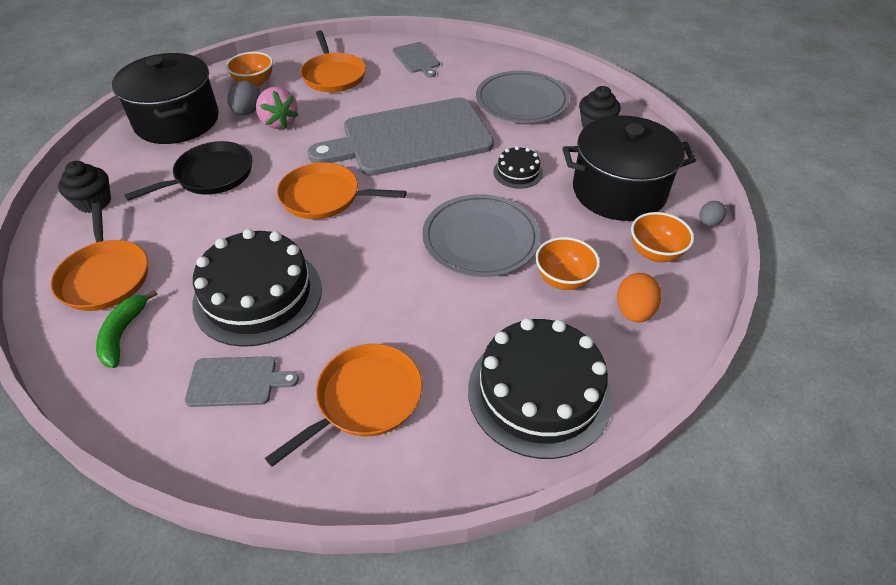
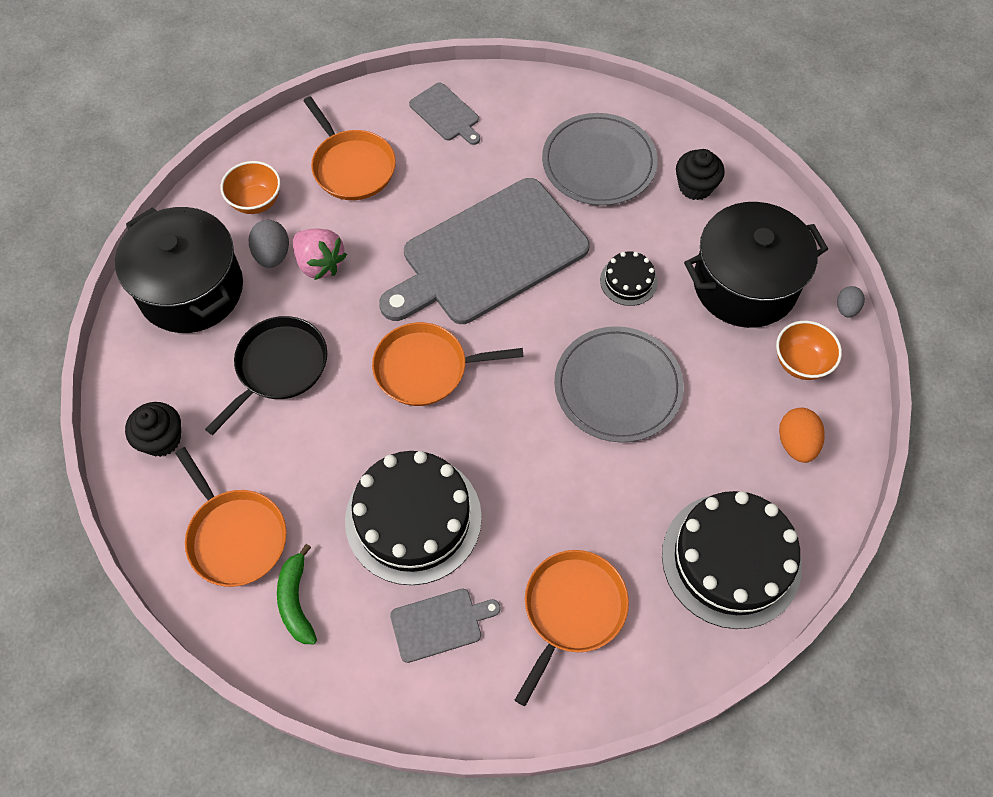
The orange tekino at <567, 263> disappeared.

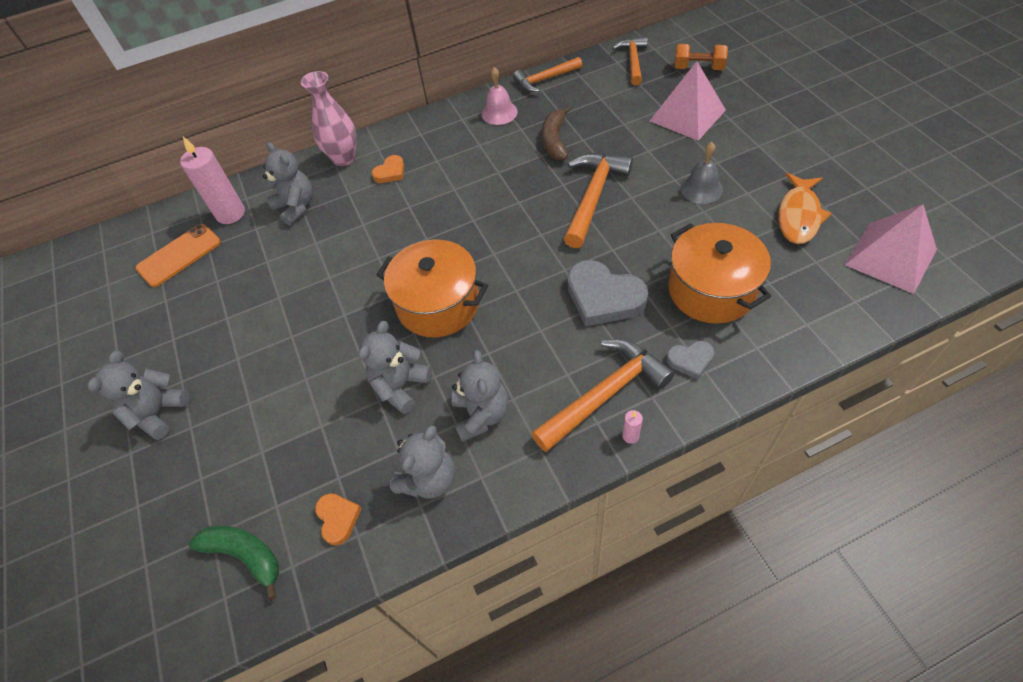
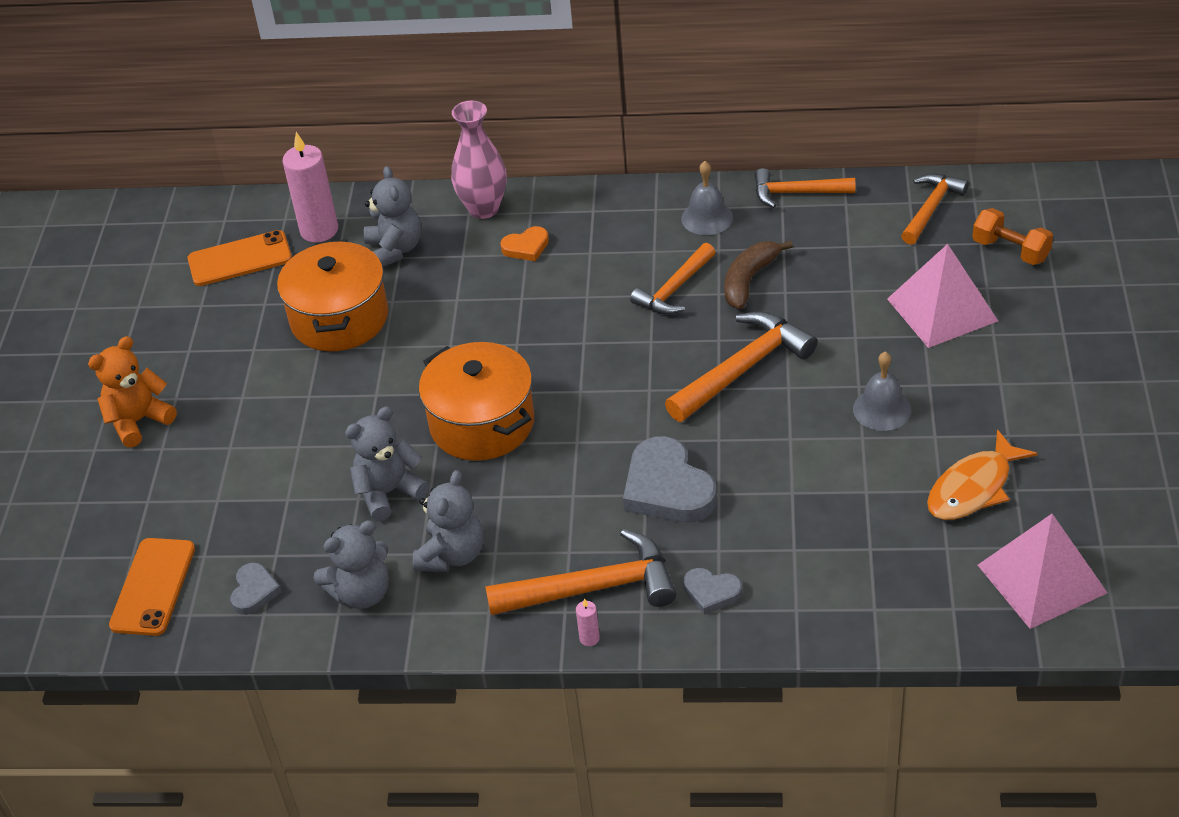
The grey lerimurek at <138, 395> became the orange lerimurek at <132, 392>. The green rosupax at <234, 563> was replaced by the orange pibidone at <152, 587>. The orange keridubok at <338, 519> became the grey keridubok at <256, 589>. The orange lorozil moved from <719, 273> to <332, 295>. The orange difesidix at <673, 279> appeared. The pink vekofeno at <500, 96> became the grey vekofeno at <707, 198>.

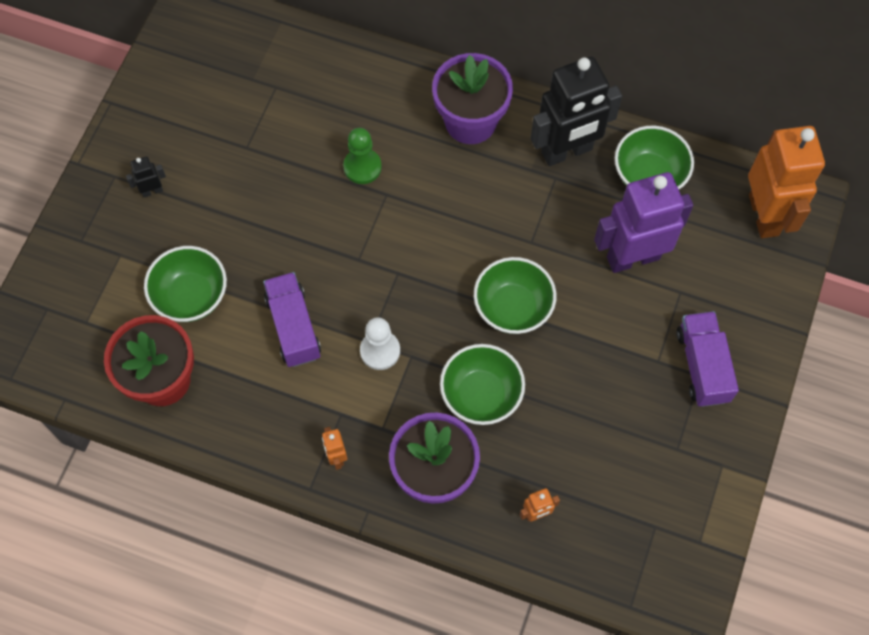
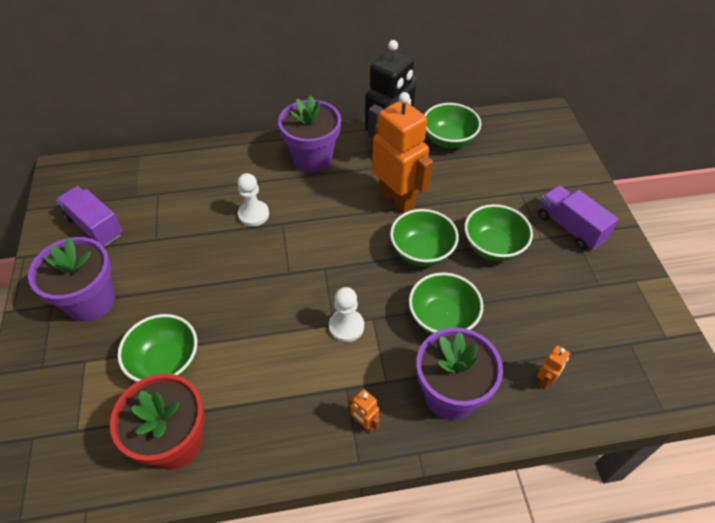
The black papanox at <146, 176> was replaced by the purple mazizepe at <71, 279>. The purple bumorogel moved from <292, 319> to <89, 216>. The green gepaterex at <362, 156> became the white gepaterex at <253, 199>. The orange papanox moved from <786, 182> to <402, 152>. The green tekino at <498, 232> appeared. The purple papanox at <643, 222> disappeared.

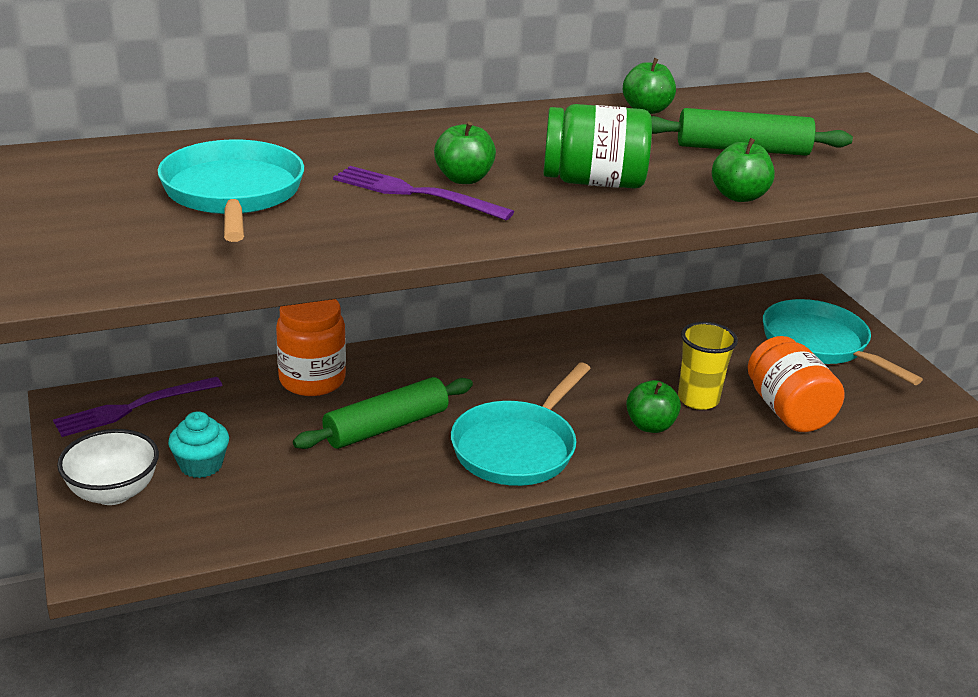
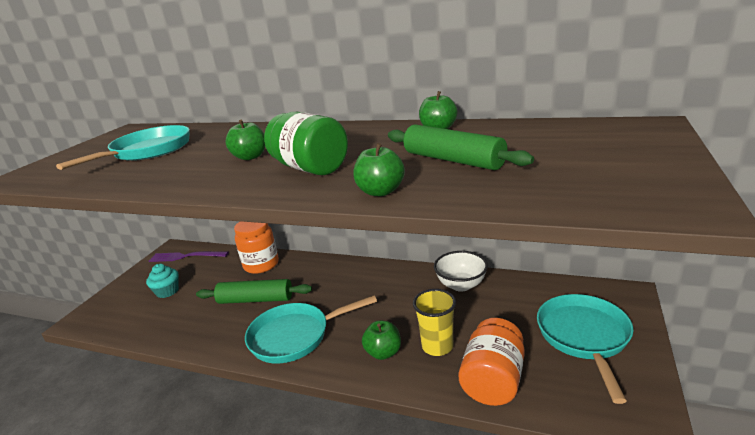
The white tekino moved from <108, 467> to <461, 271>. The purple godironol at <423, 193> disappeared.

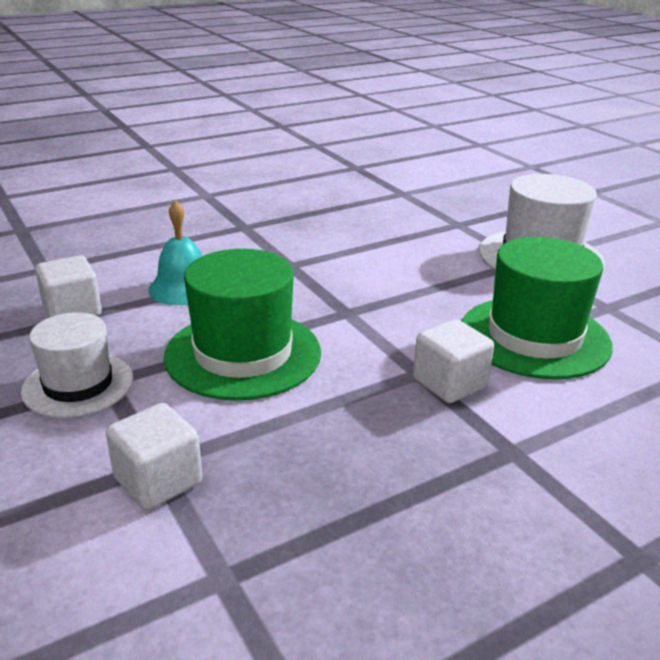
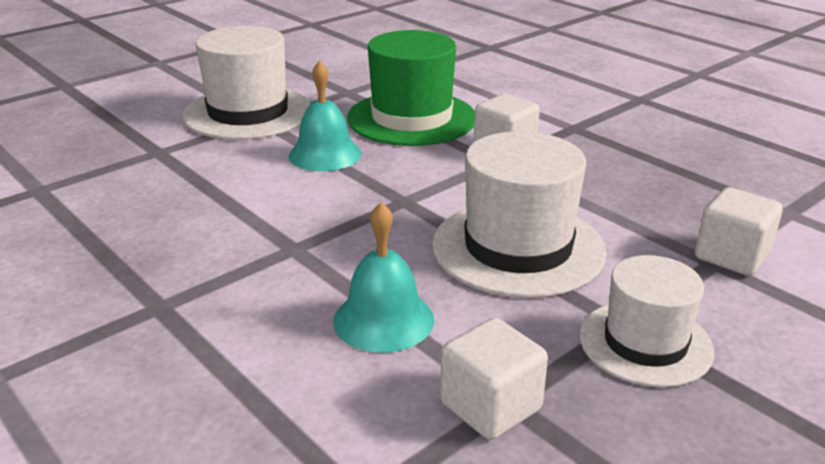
The turquoise vekofeno at <325, 116> appeared. The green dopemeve at <242, 325> became the white dopemeve at <519, 214>.

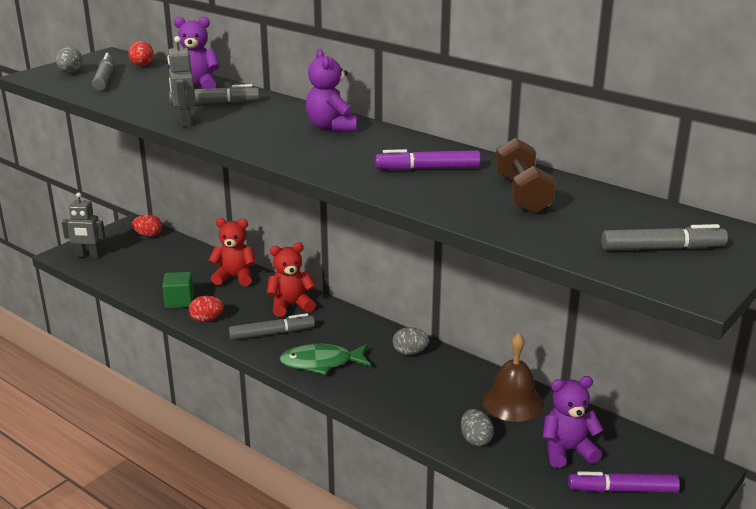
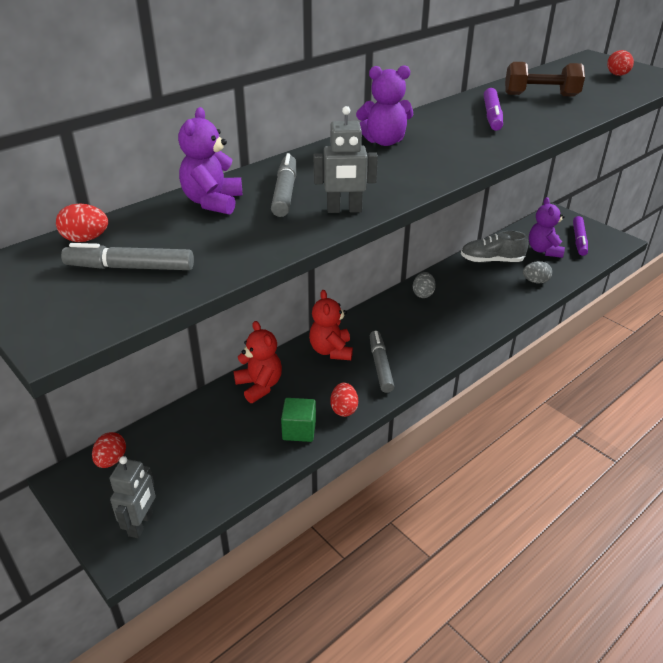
The red lerimurek at <232, 252> turned 135 degrees clockwise. The brown vekofeno at <513, 377> was replaced by the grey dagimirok at <494, 247>. The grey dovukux at <664, 237> was replaced by the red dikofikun at <620, 63>. The grey dikofikun at <69, 60> disappeared. The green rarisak at <325, 359> disappeared.

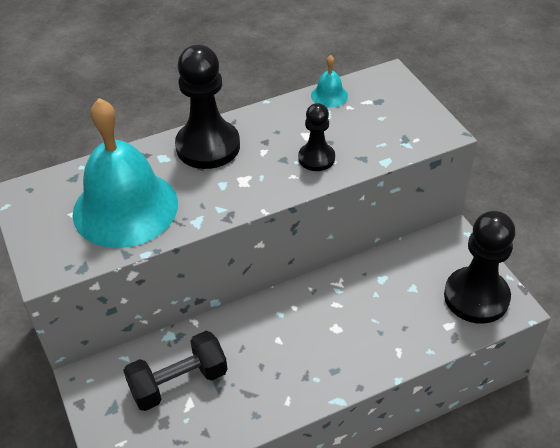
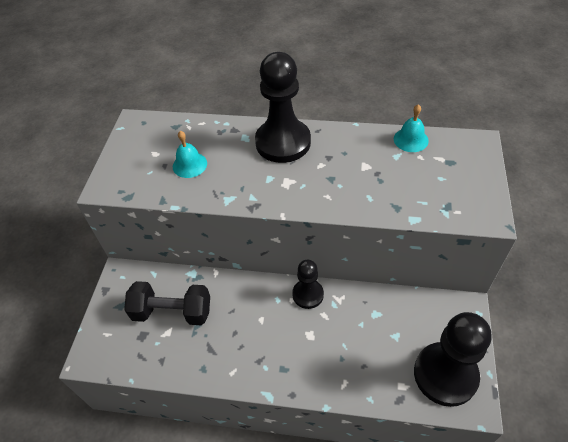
The turquoise vekofeno at <125, 173> changed to 0.40 times the size. The black gepaterex moved from <316, 137> to <308, 284>.

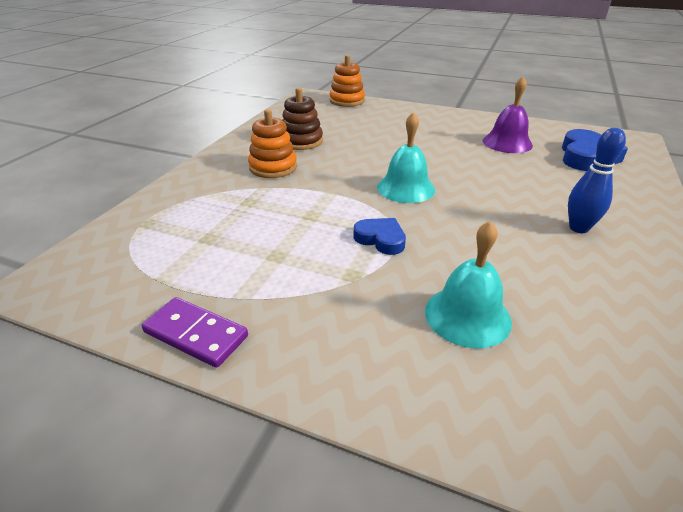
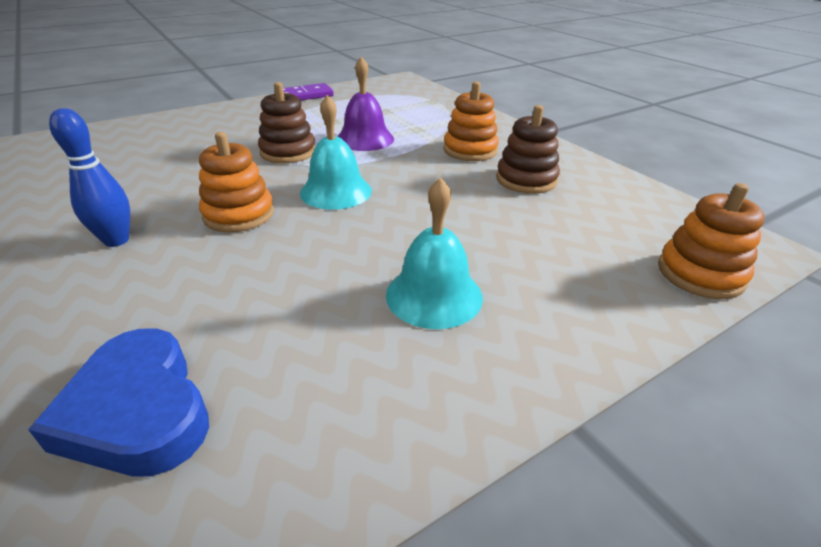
The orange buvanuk at <236, 182> appeared. The blue keridubok at <380, 236> was replaced by the brown buvanuk at <286, 122>. The purple vekofeno moved from <507, 115> to <365, 104>. The turquoise vekofeno moved from <468, 285> to <434, 253>.

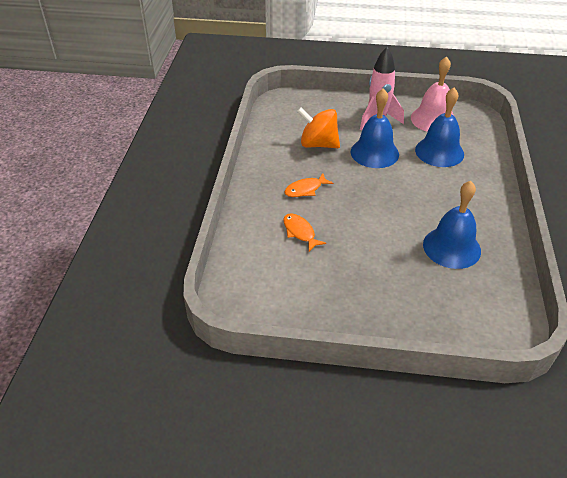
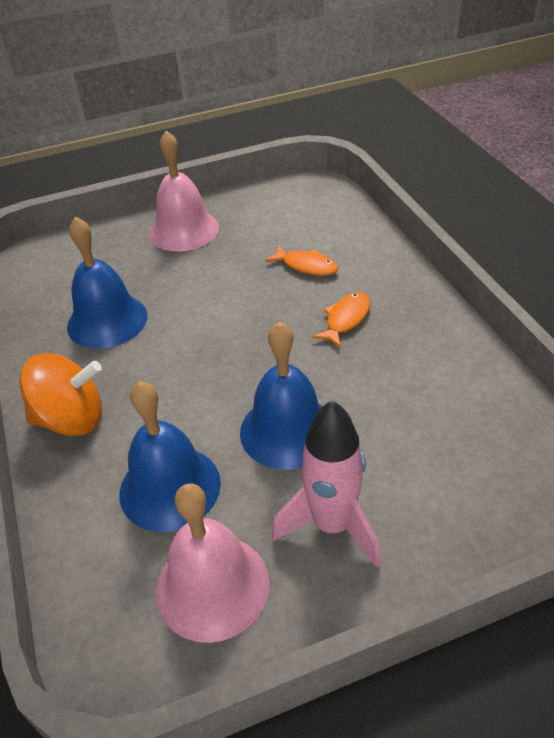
The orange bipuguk moved from <318, 127> to <60, 394>. The pink vekofeno at <184, 191> appeared.

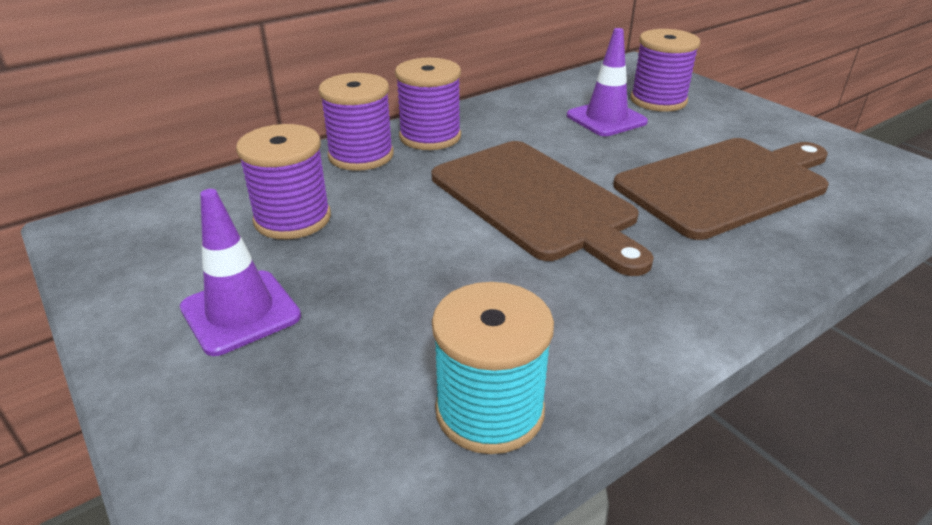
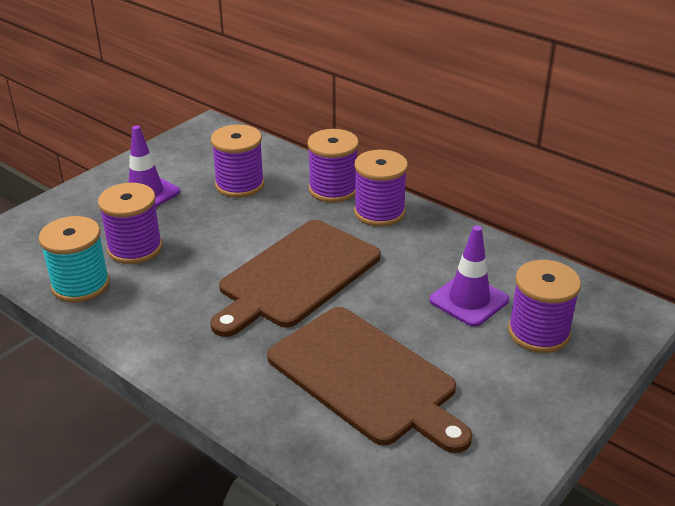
The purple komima at <130, 223> appeared.

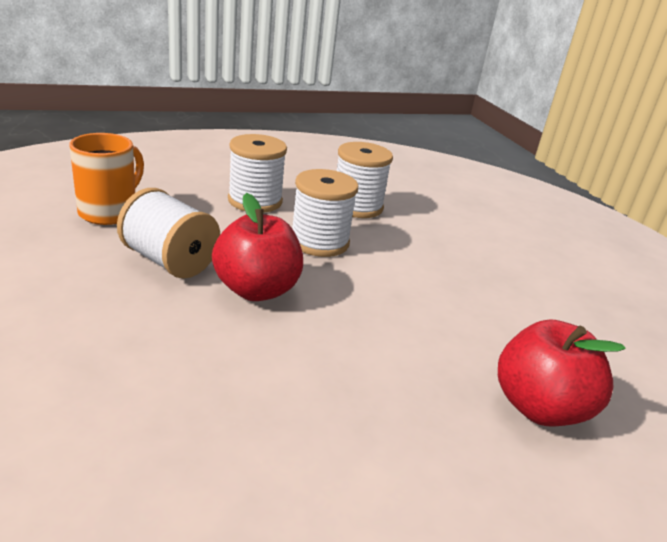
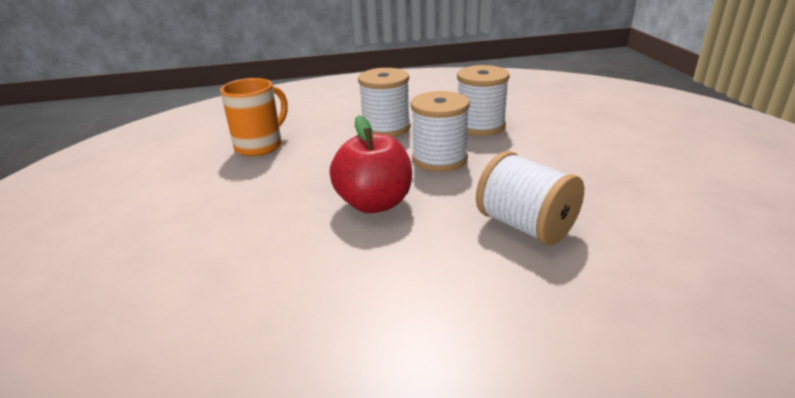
The white komima moved from <168, 233> to <530, 198>. The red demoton at <562, 372> disappeared.

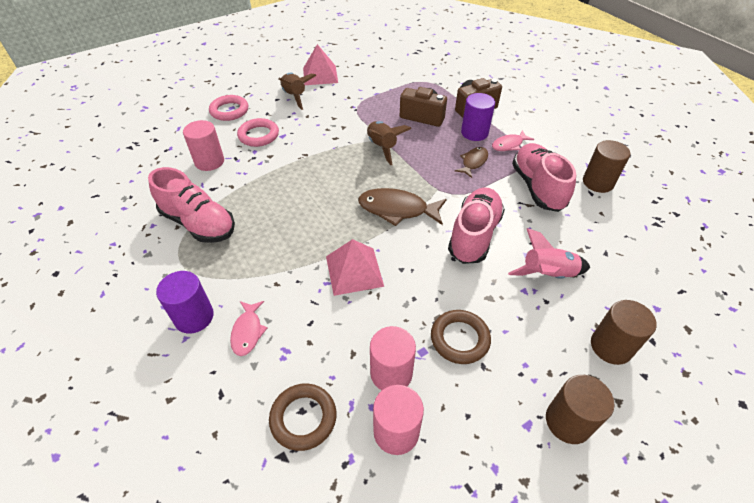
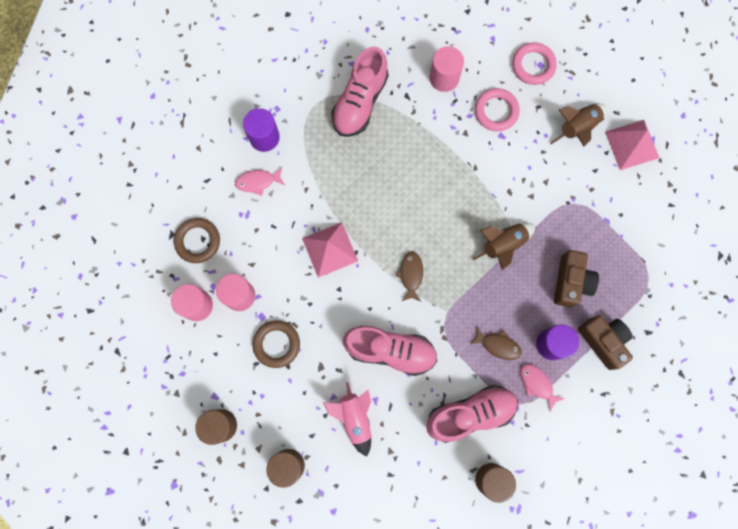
The brown rarisak at <402, 207> changed to 0.59 times the size.

